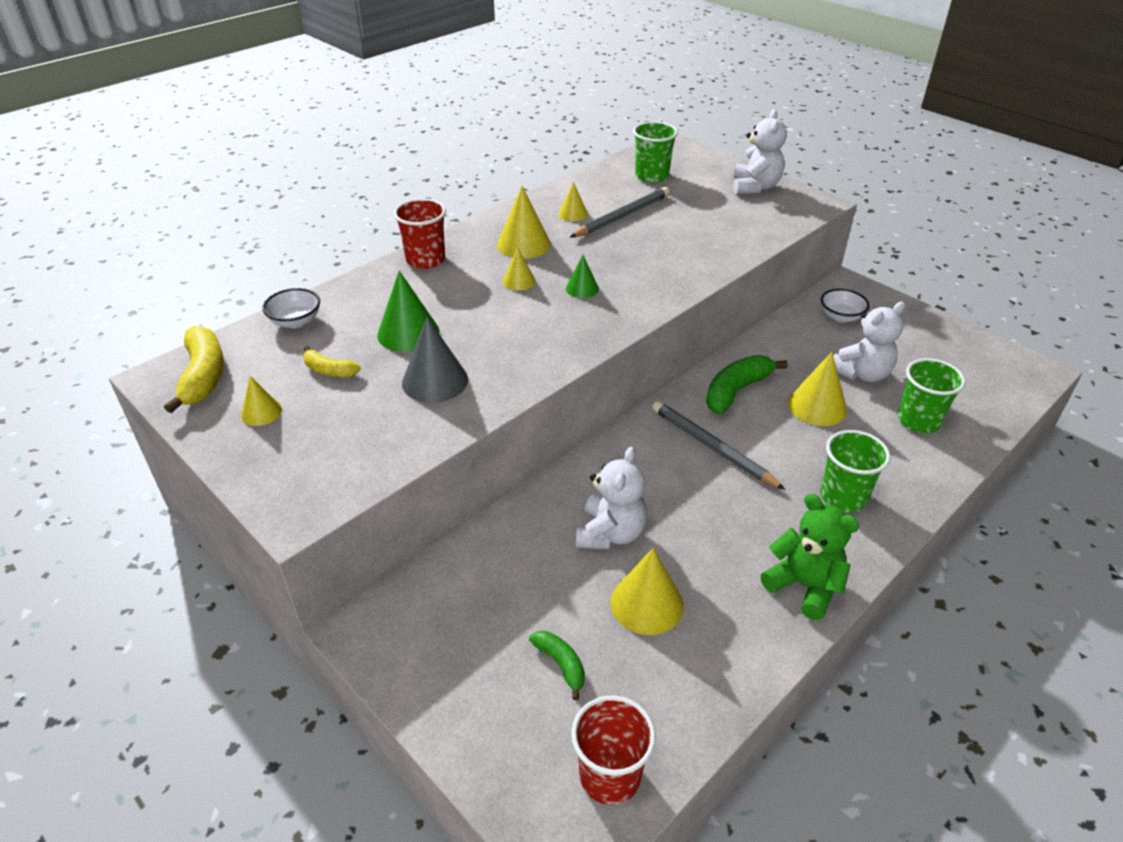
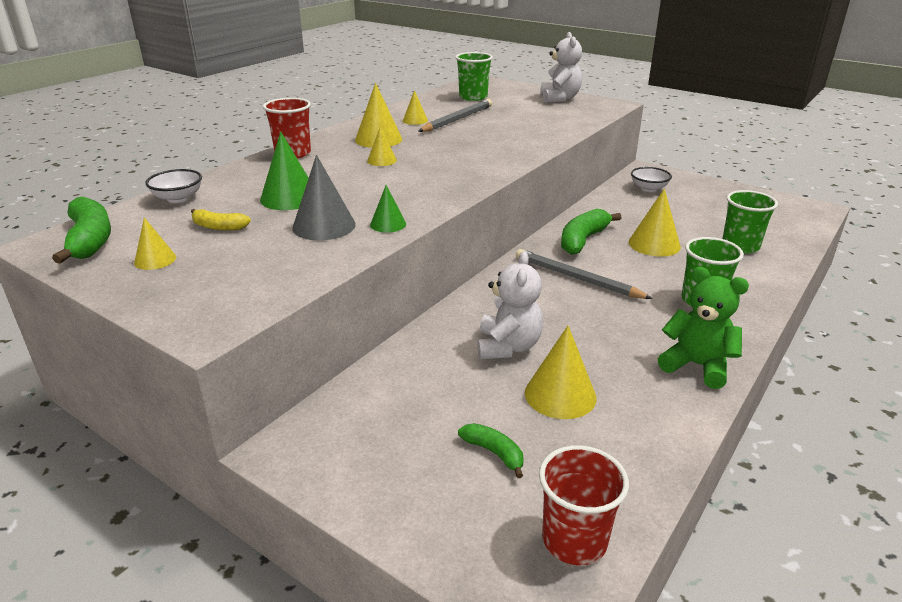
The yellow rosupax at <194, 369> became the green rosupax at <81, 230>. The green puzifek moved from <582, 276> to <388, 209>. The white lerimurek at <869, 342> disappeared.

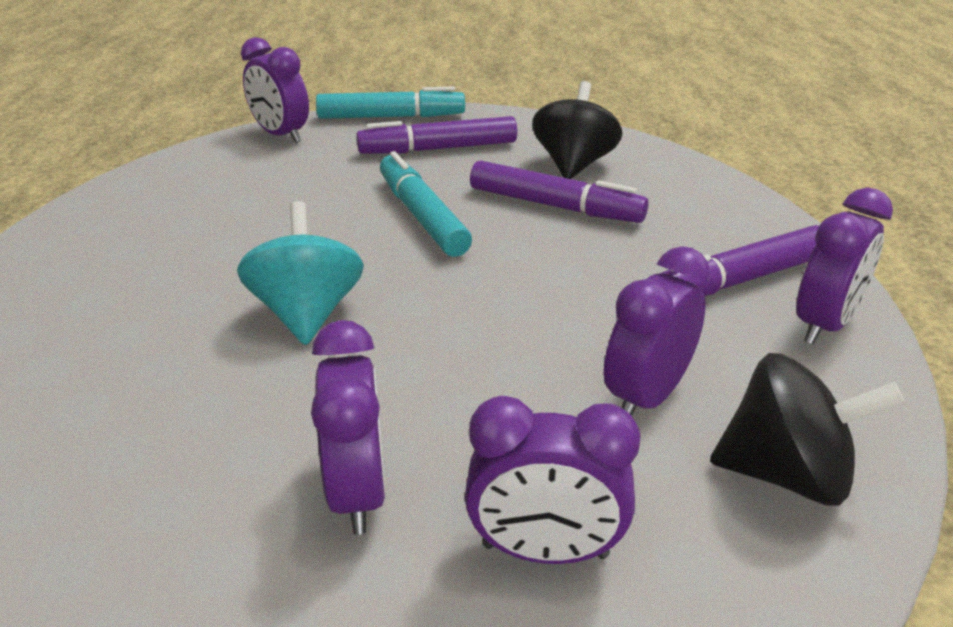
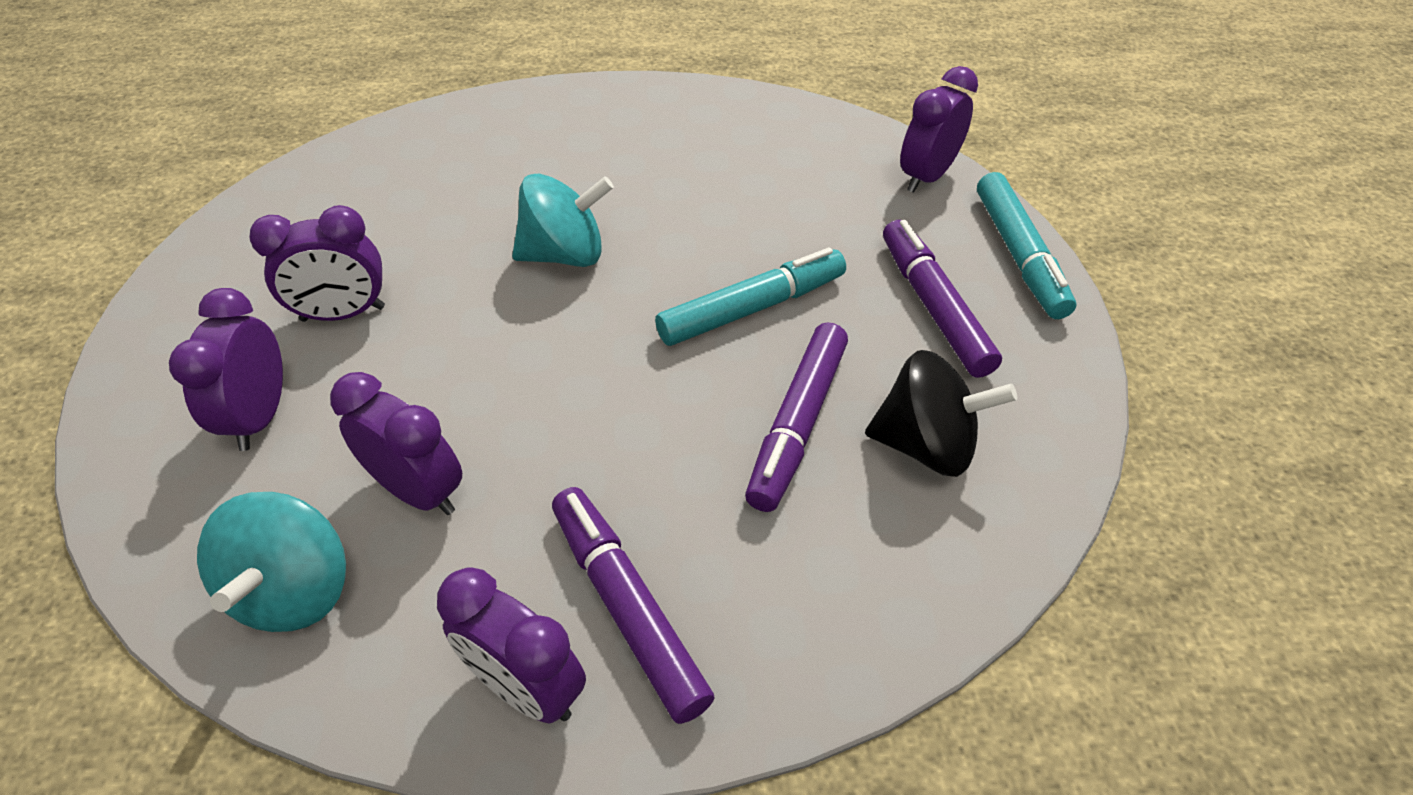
The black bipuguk at <807, 429> became the turquoise bipuguk at <271, 562>.

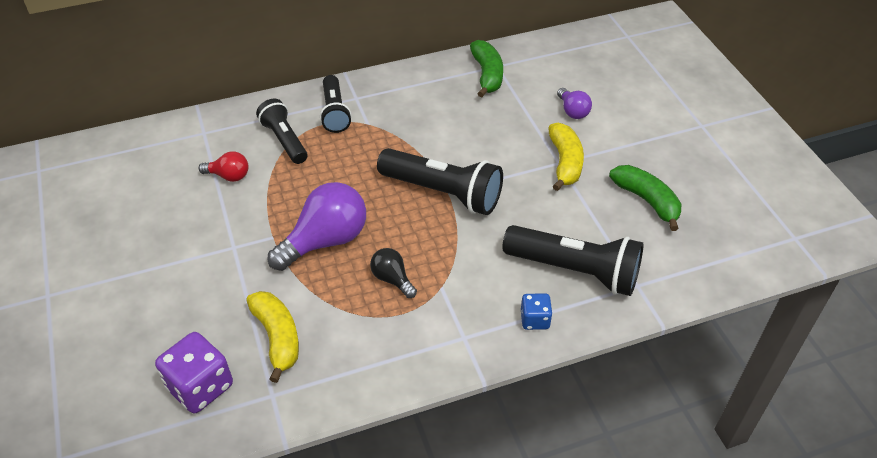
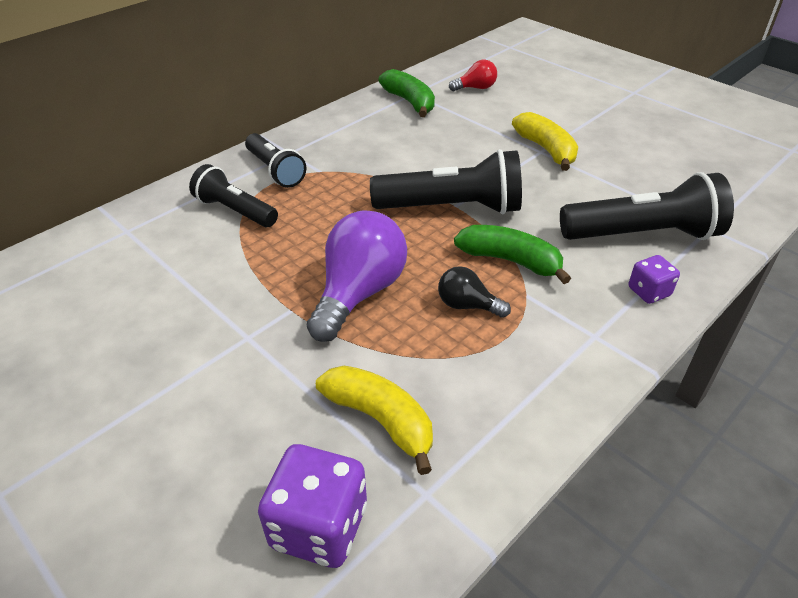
The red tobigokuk moved from <223, 166> to <473, 75>. The green rosupax moved from <645, 198> to <512, 254>. The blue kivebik at <537, 311> became the purple kivebik at <654, 279>. The purple tobigokuk at <574, 103> disappeared.

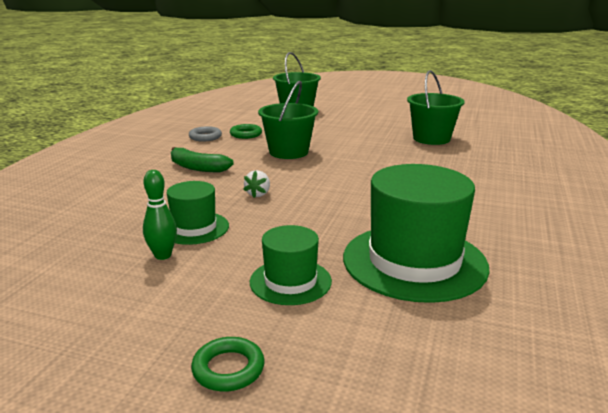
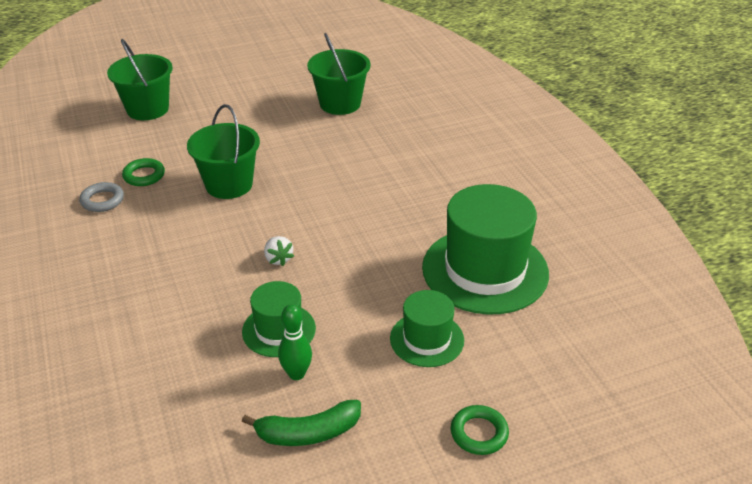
The green rosupax moved from <202, 159> to <301, 423>.

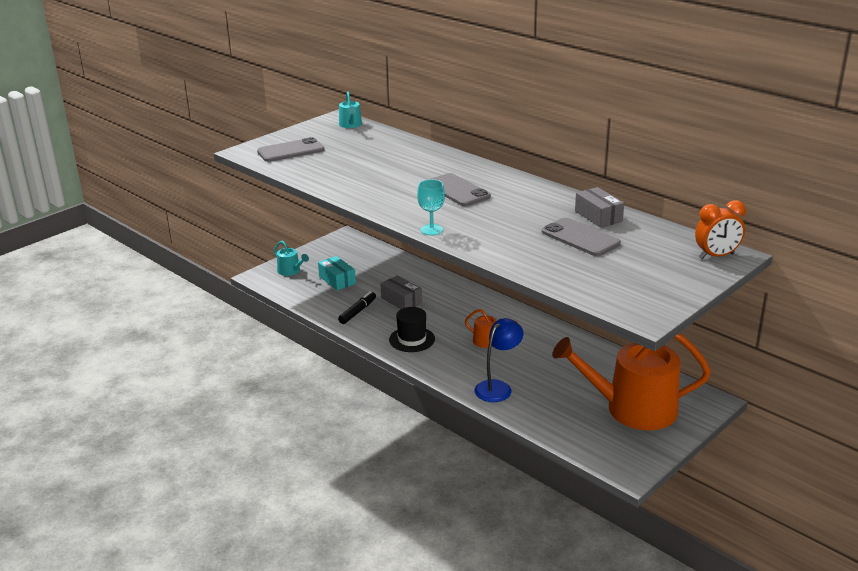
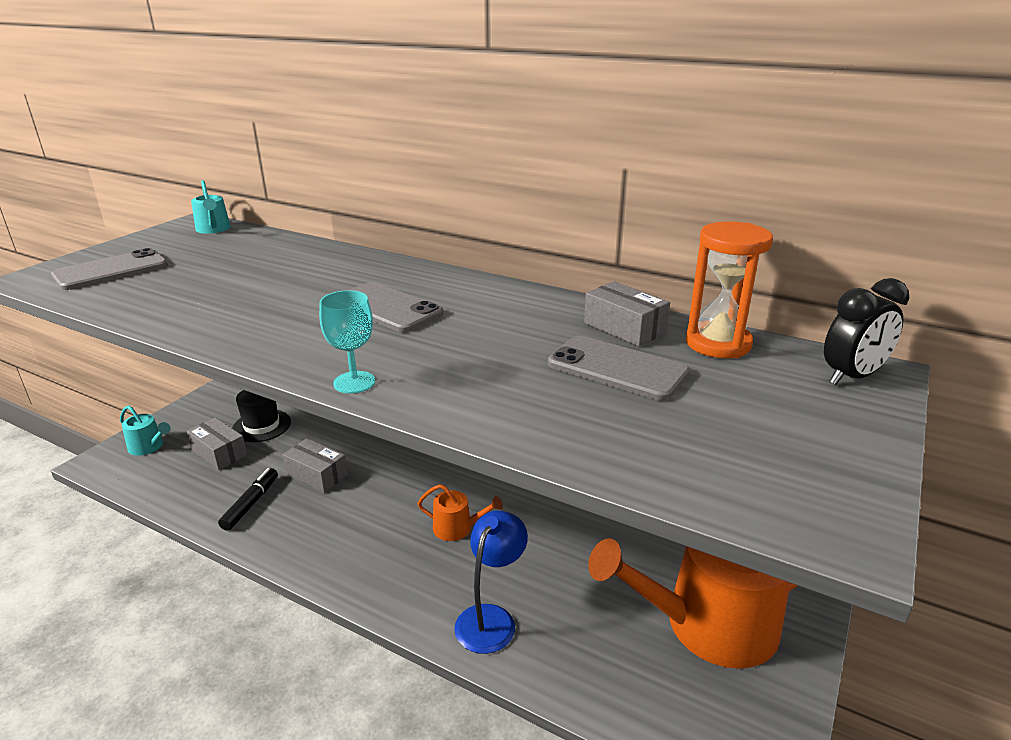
The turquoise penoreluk at <337, 273> became the grey penoreluk at <216, 444>. The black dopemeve moved from <412, 329> to <261, 416>. The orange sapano at <729, 290> appeared. The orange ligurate at <720, 229> became the black ligurate at <866, 331>.

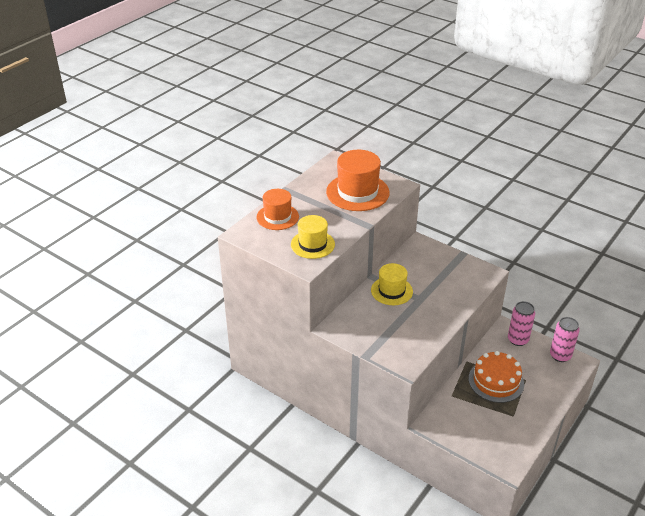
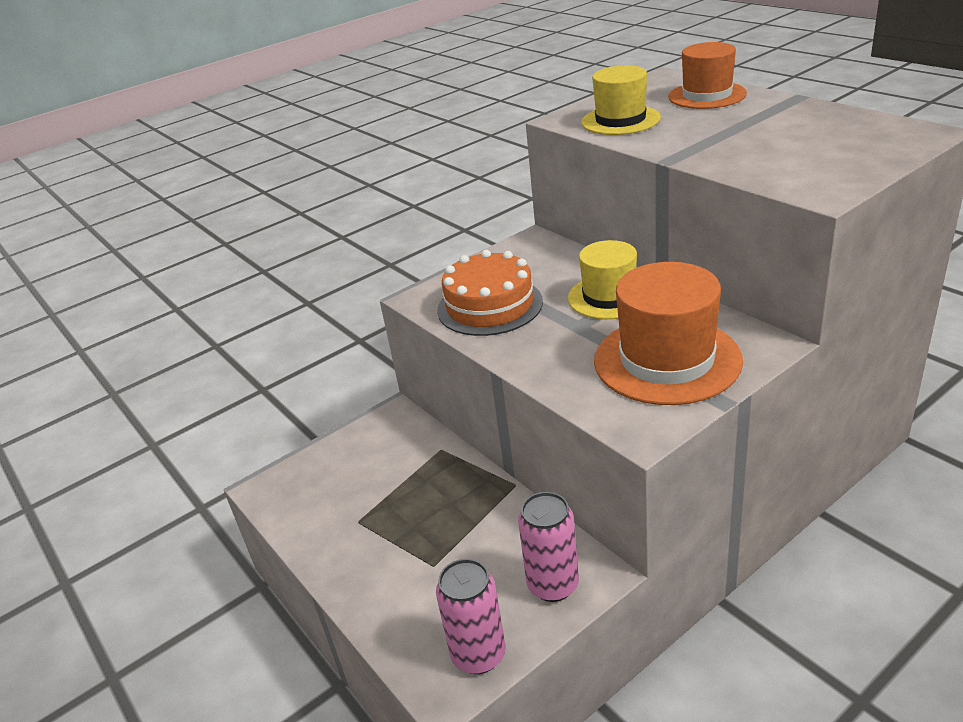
The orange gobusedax moved from <496, 377> to <490, 293>. The orange dopemeve moved from <358, 180> to <668, 333>.

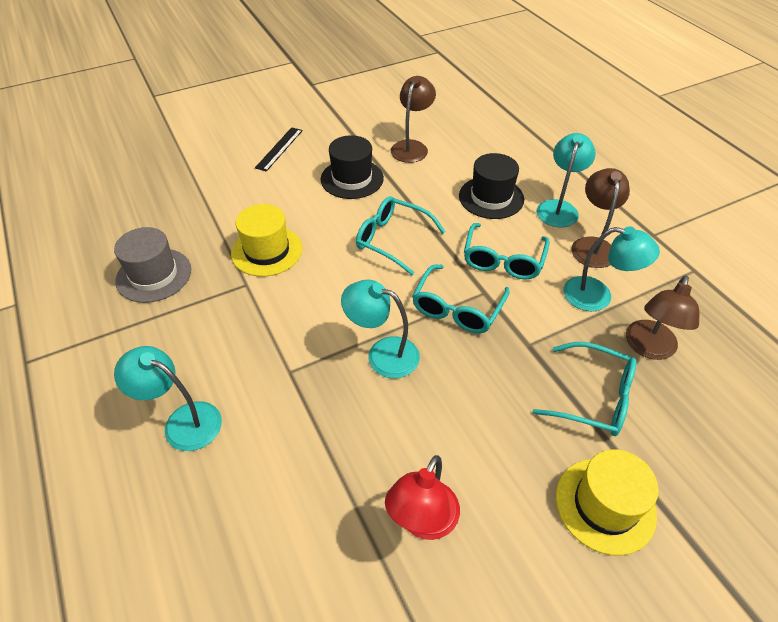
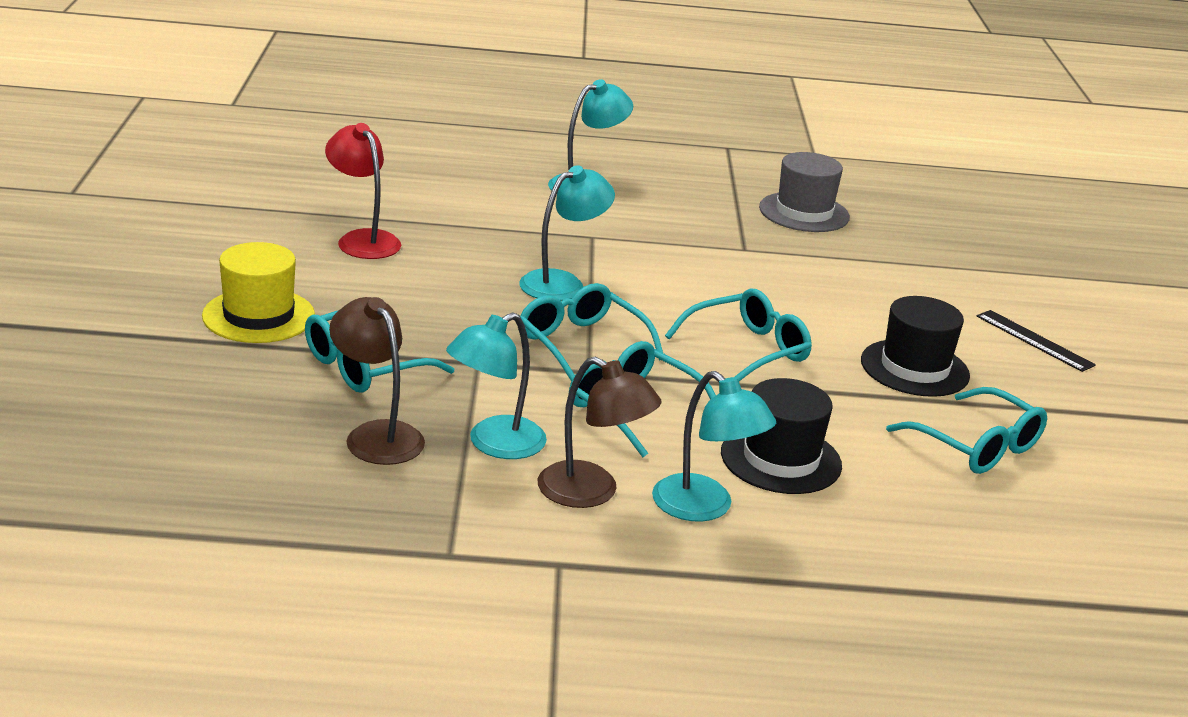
The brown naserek at <413, 119> was replaced by the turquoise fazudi at <966, 430>. The yellow dopemeve at <267, 240> disappeared.

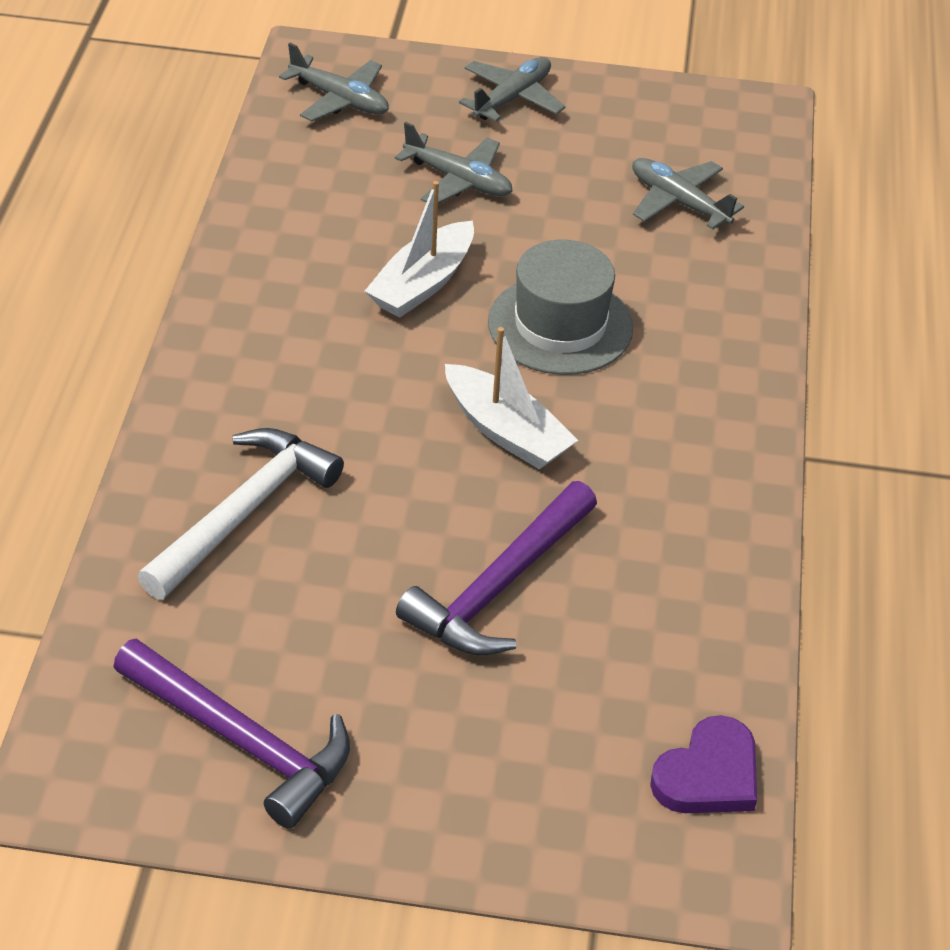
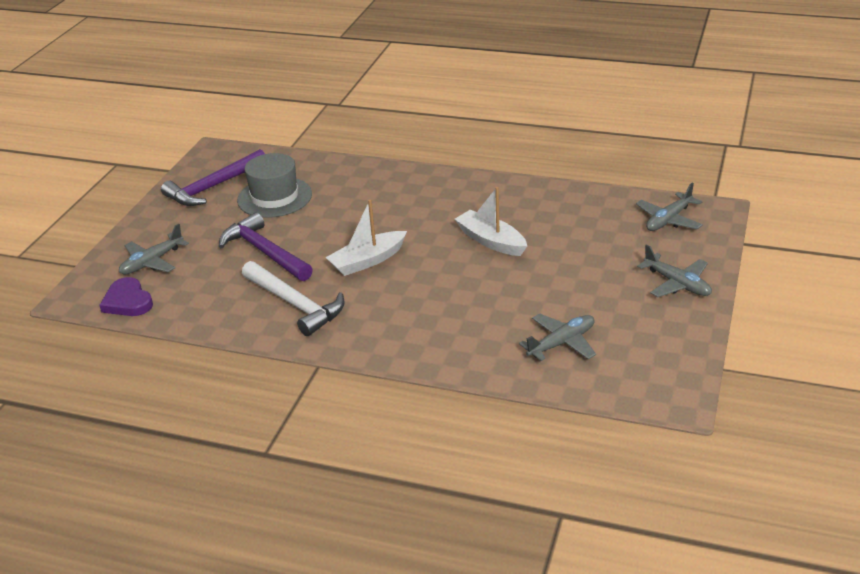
The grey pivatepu moved from <454, 162> to <154, 249>. The grey dopemeve moved from <560, 307> to <274, 185>. The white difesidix moved from <241, 513> to <293, 298>.

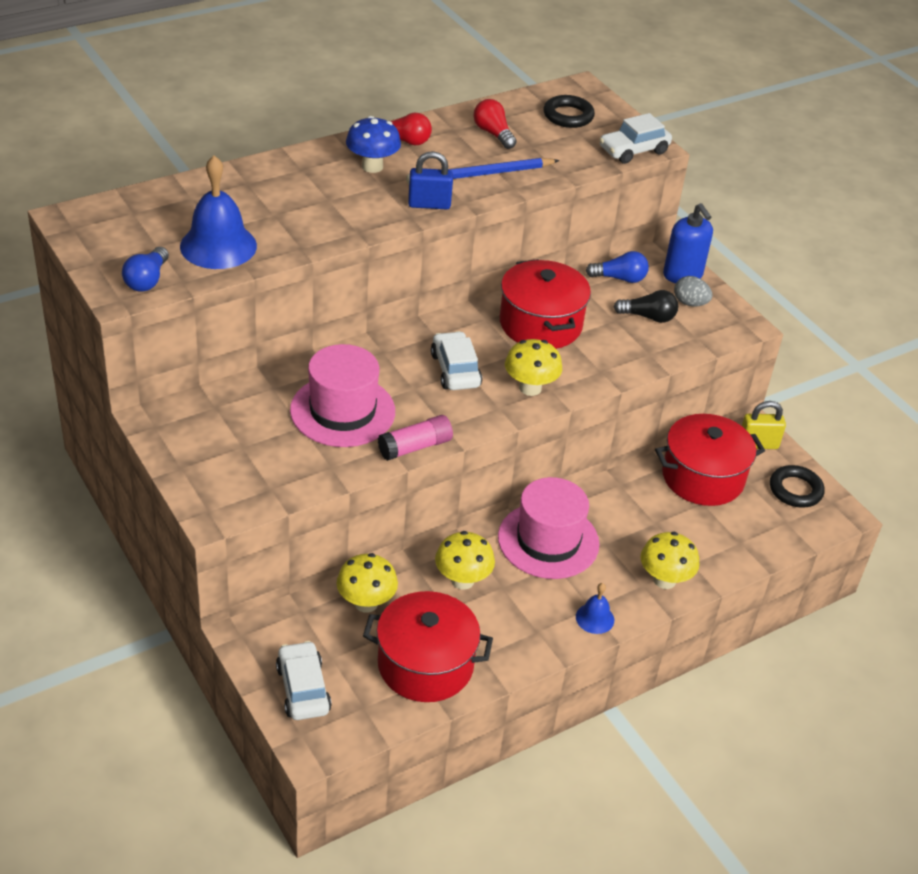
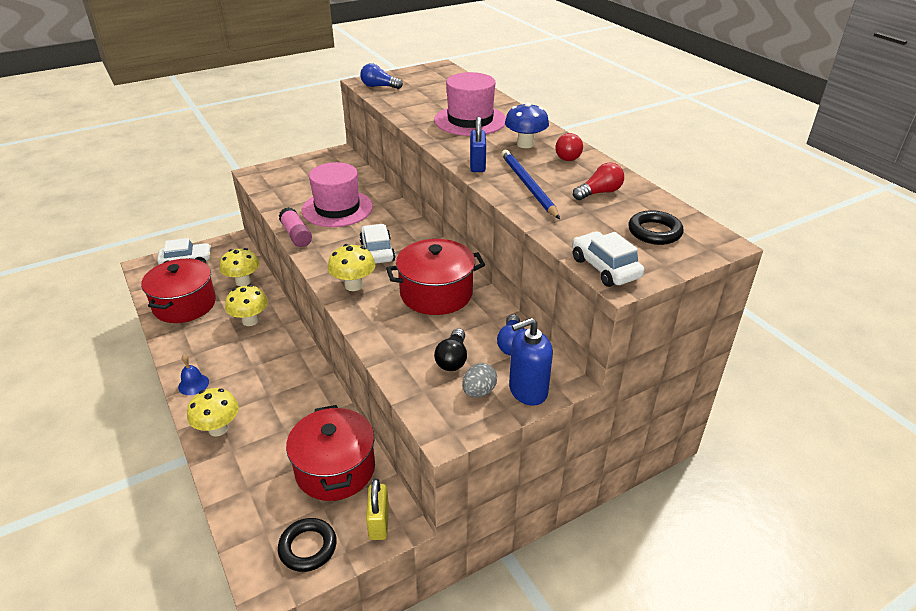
The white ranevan at <456, 360> turned 90 degrees counterclockwise. The pink dopemeve moved from <549, 528> to <470, 104>. The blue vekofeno at <218, 212> disappeared.

